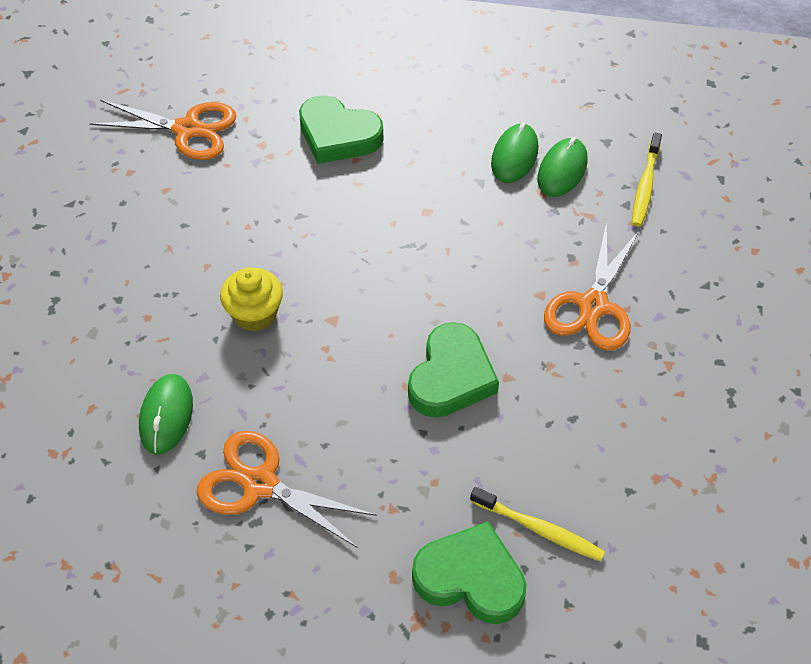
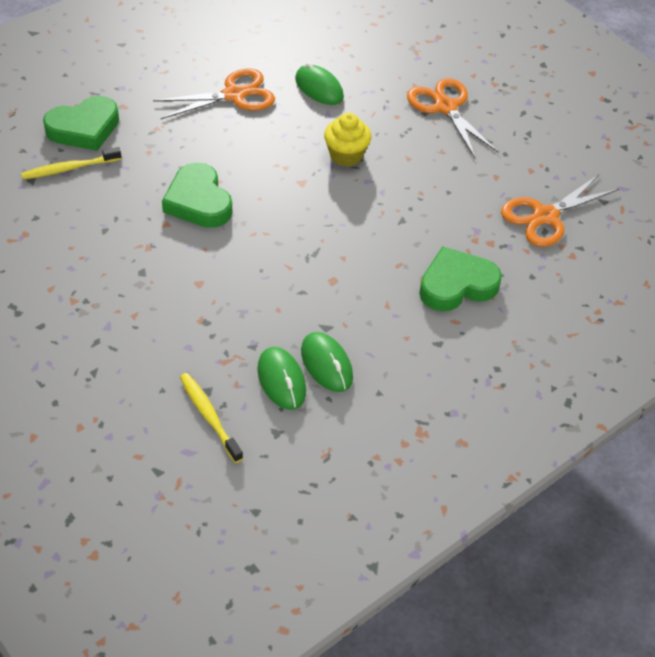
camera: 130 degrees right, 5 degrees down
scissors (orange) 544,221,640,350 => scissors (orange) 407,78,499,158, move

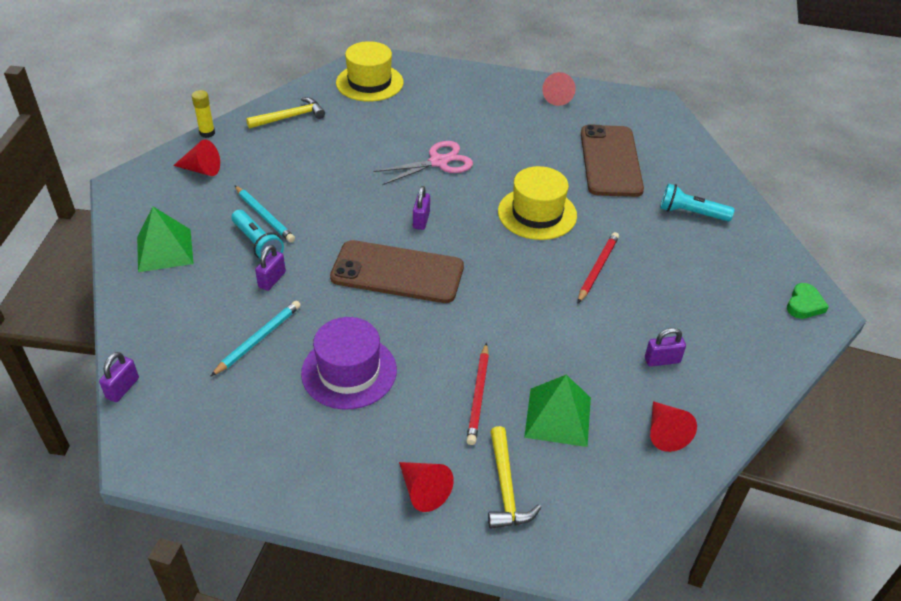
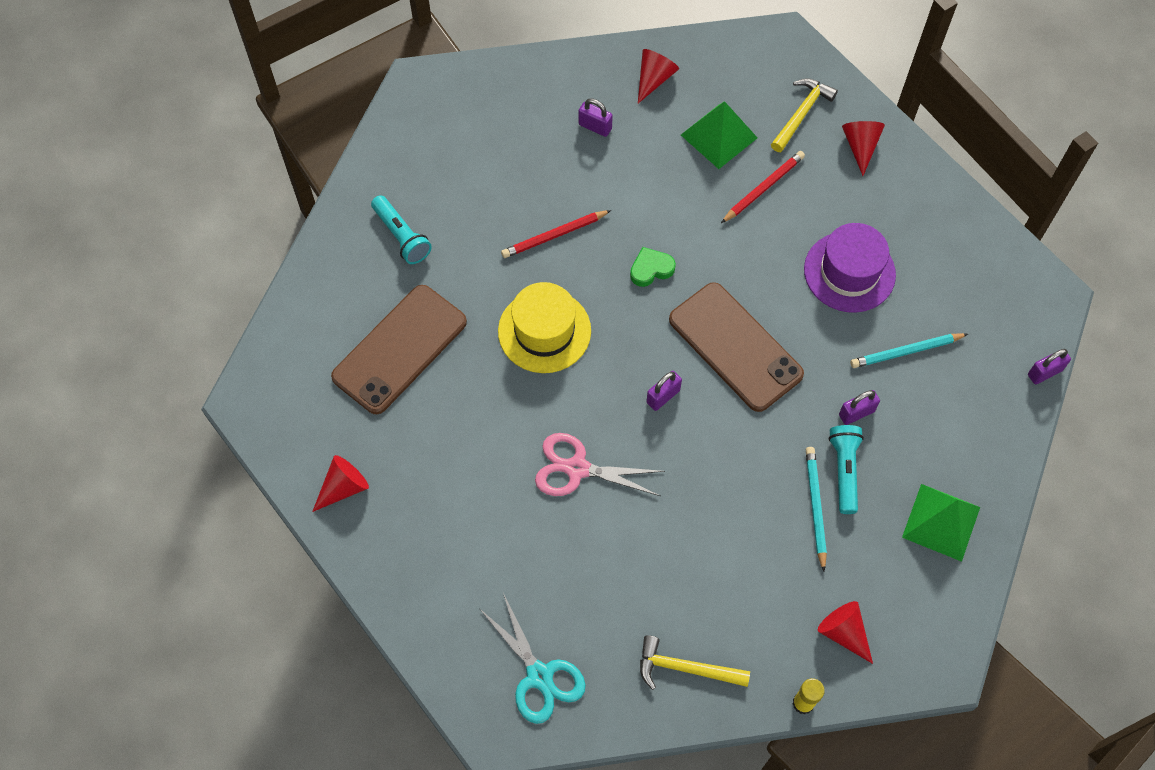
camera: 140 degrees left, 20 degrees up
heart (green) 787,283,829,319 => heart (green) 630,247,676,287, move
hat (yellow) 336,41,403,102 => scissors (turquoise) 479,593,586,724

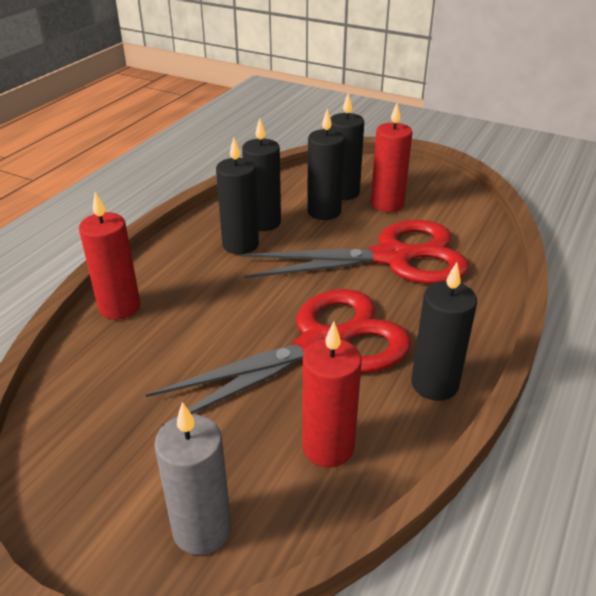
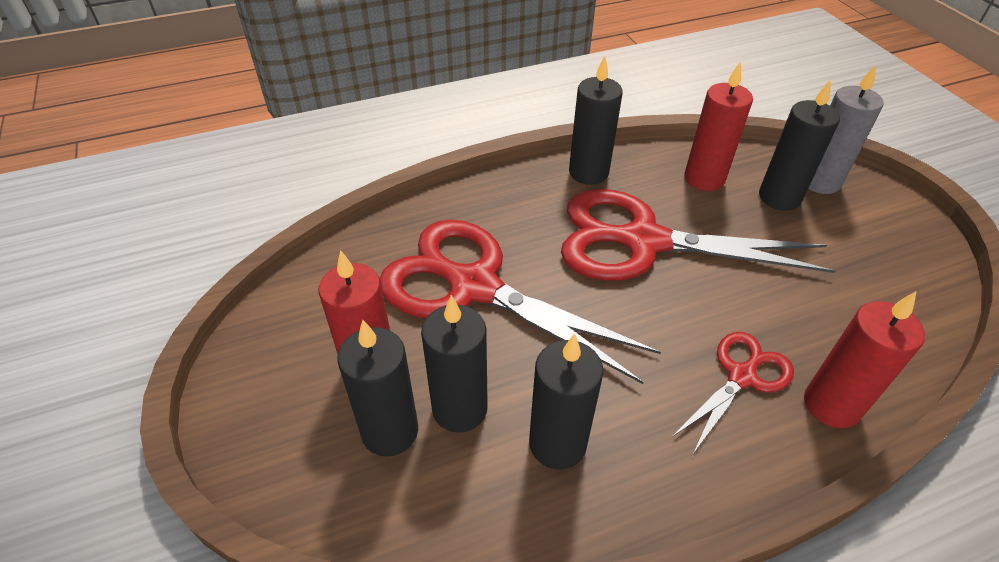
camera: 140 degrees left, 10 degrees up
nothing => scissors (red) 672,332,794,452
candle (black) 216,137,259,254 => candle (black) 759,79,840,211, move

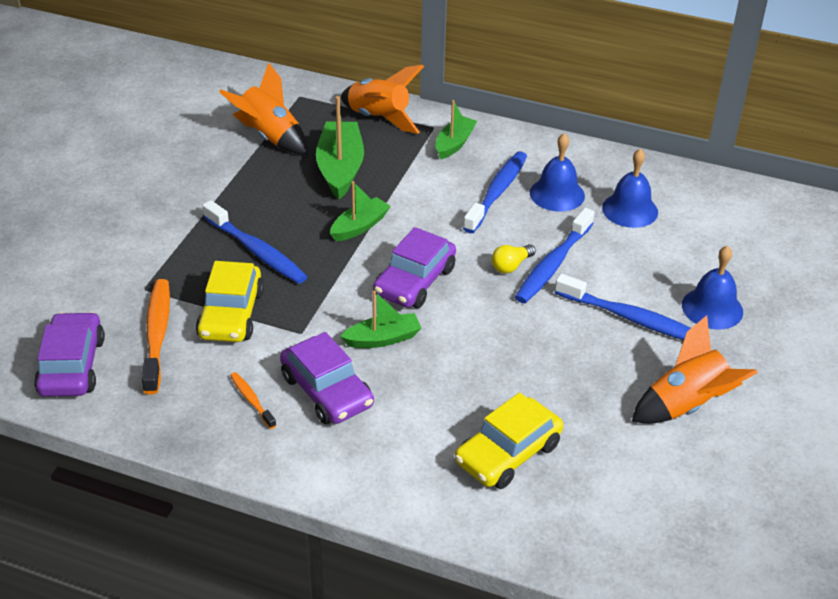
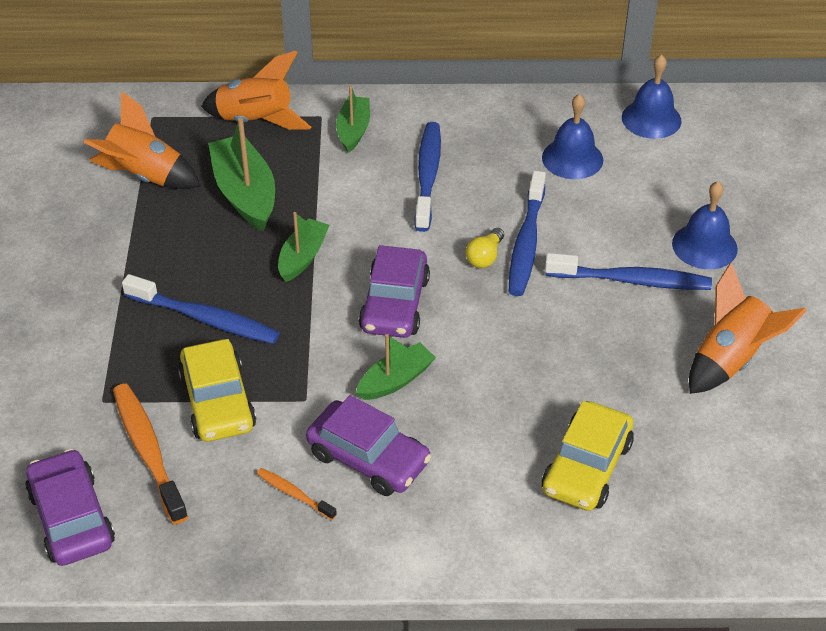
camera: 20 degrees left, 5 degrees up
bell (blue) 530,133,585,212 => bell (blue) 622,54,682,139, move

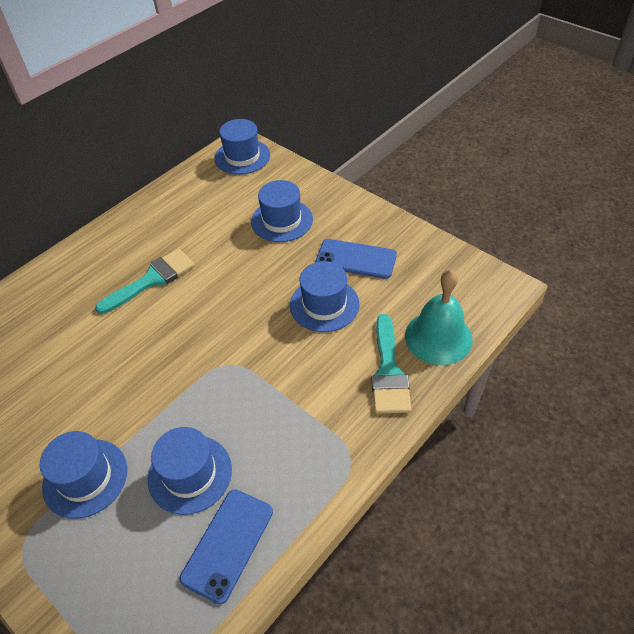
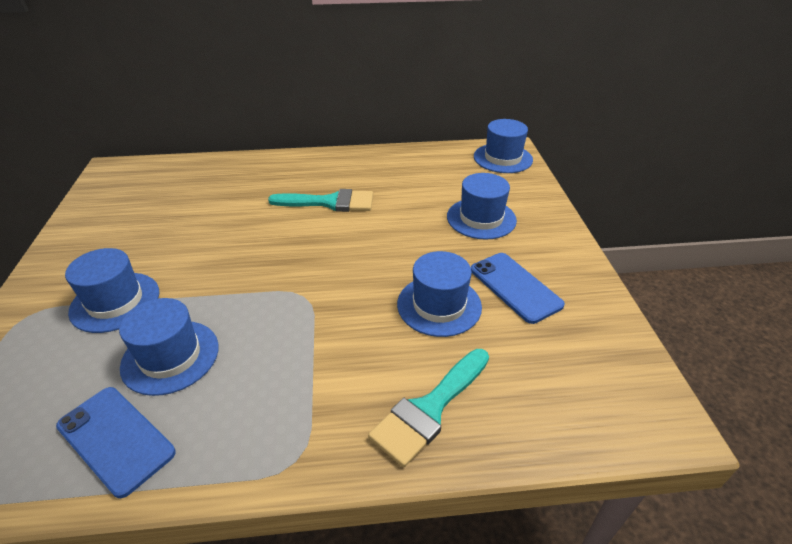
camera: 40 degrees right, 10 degrees down
bell (turquoise) 405,269,473,365 => nothing
phone (blue) 180,489,273,605 => phone (blue) 56,387,176,498, 60 degrees clockwise

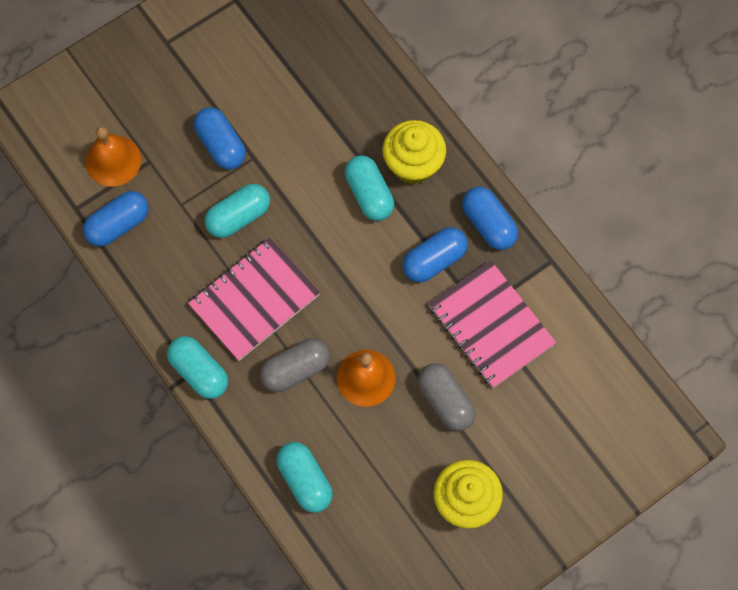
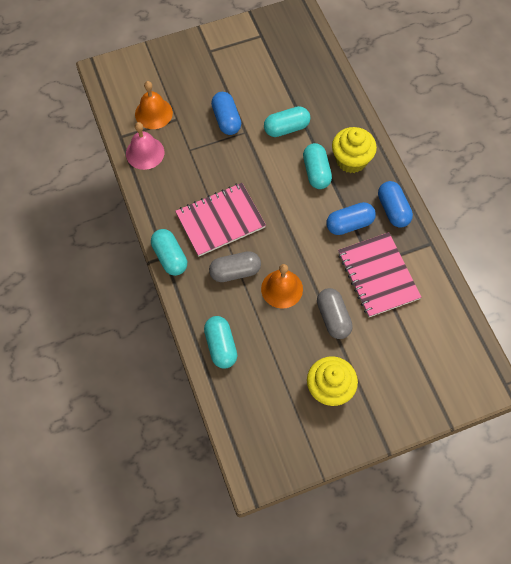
camera: 15 degrees right, 5 degrees down
capsule (turquoise) 204,184,270,238 => capsule (turquoise) 264,106,310,137, move
capsule (blue) 83,191,149,247 => bell (pink) 126,122,164,170

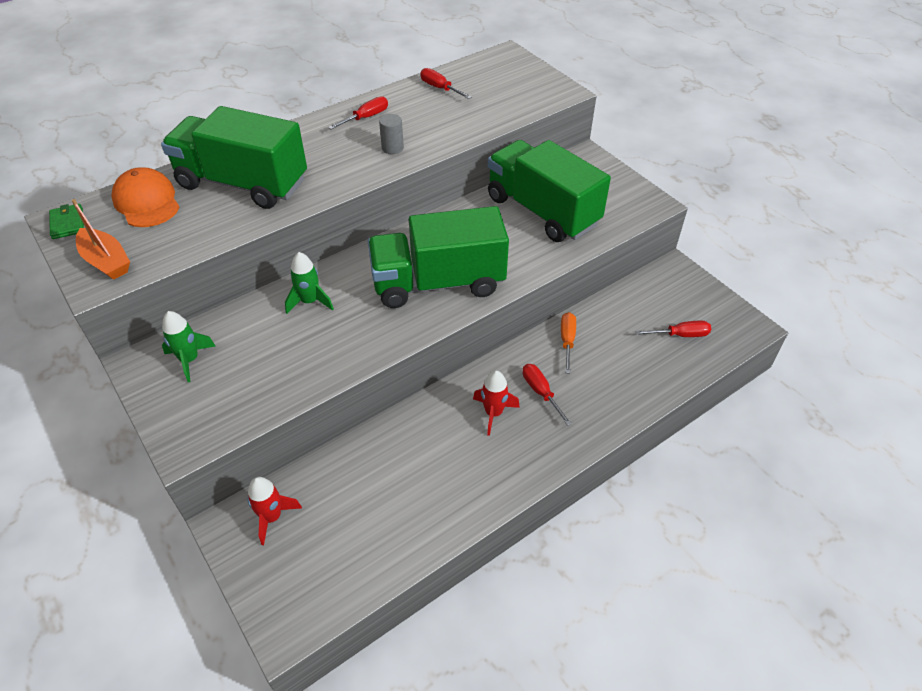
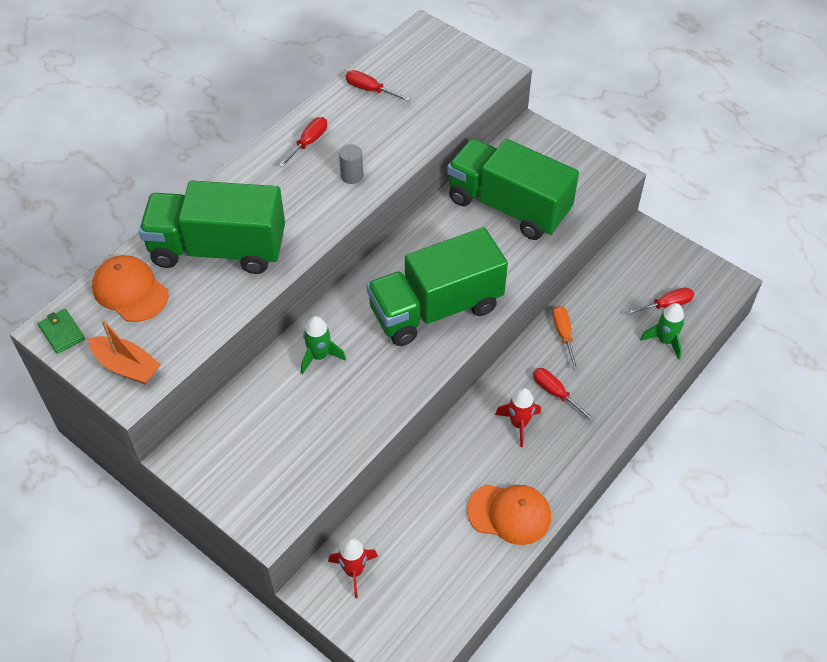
camera: 15 degrees left, 5 degrees up
nothing => cap (orange) 467,485,551,545
rocket (green) 162,311,216,382 => rocket (green) 640,303,685,360, move

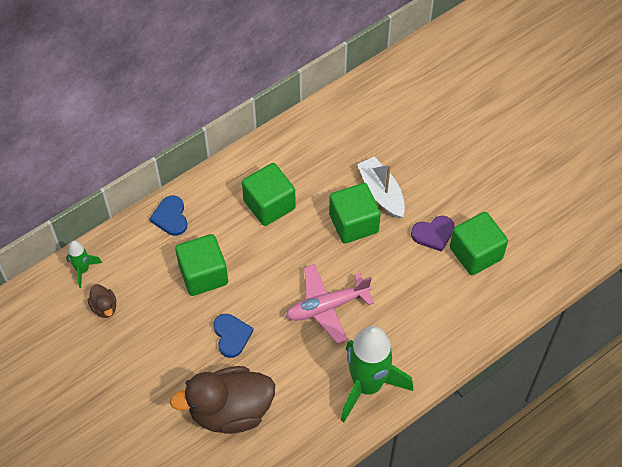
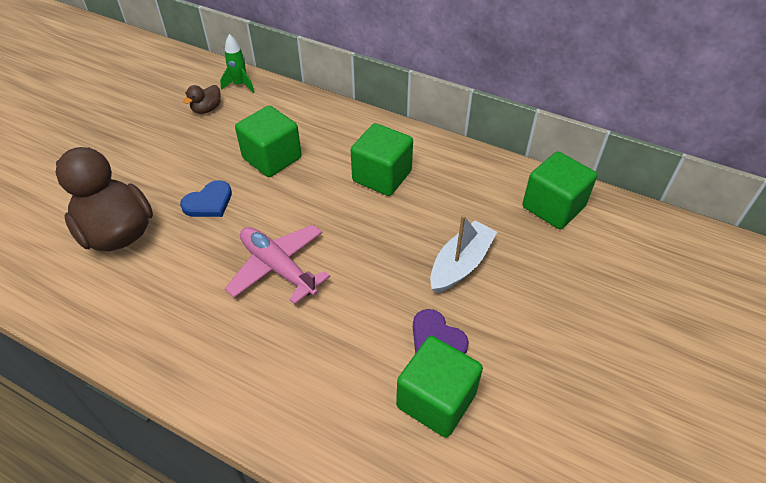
camera: 65 degrees right, 10 degrees down
heart (blue) 149,195,187,236 => nothing
rocket (green) 341,326,413,422 => nothing
cube (green) 329,183,381,244 => cube (green) 523,152,597,229, move

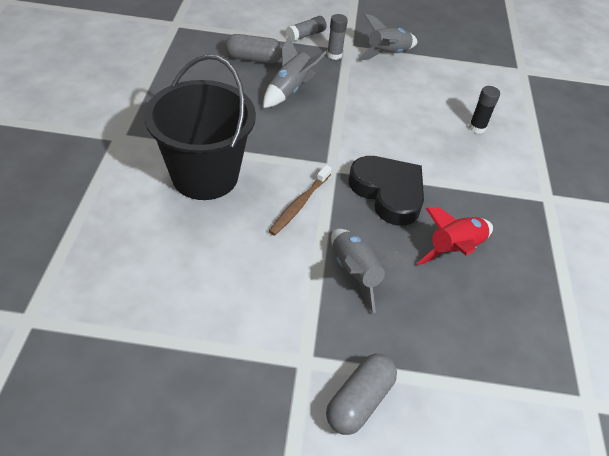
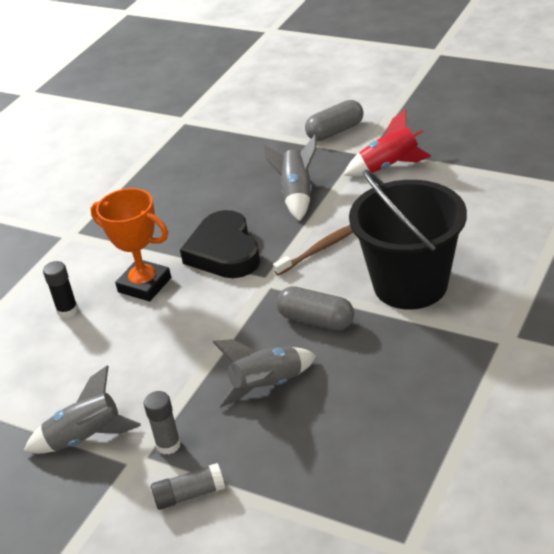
camera: 150 degrees left, 10 degrees down
nothing => trophy (orange) 91,188,171,301
capsule (grey) 225,34,282,63 => capsule (grey) 277,286,354,331, move
rocket (red) 417,207,493,266 => rocket (red) 344,109,431,177, move

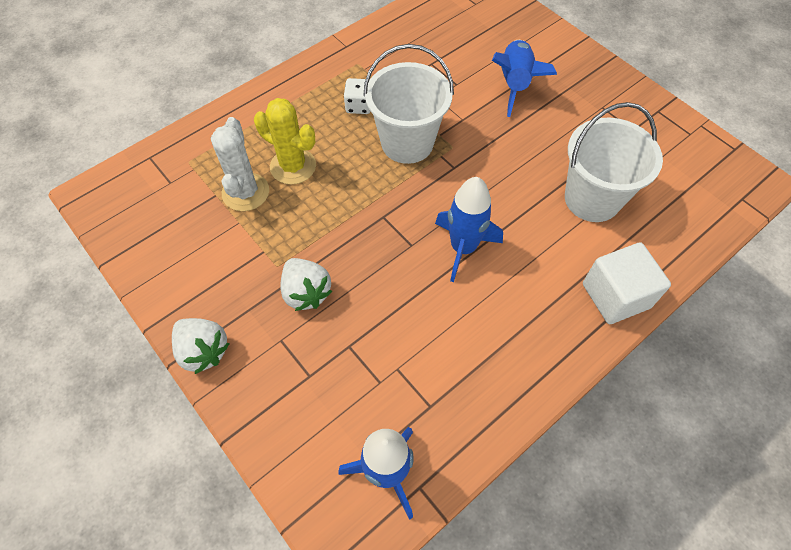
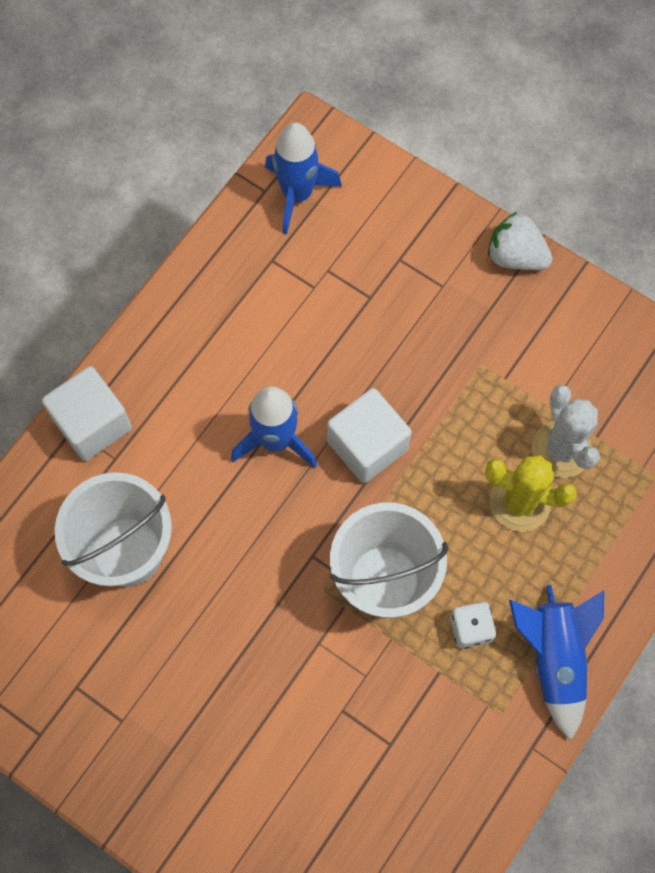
camera: 165 degrees right, 10 degrees up
strawberry (white) 280,258,332,311 => nothing
nothing => cube (white) 327,388,412,483
rocket (blue) 492,40,557,117 => rocket (blue) 509,585,604,740, move

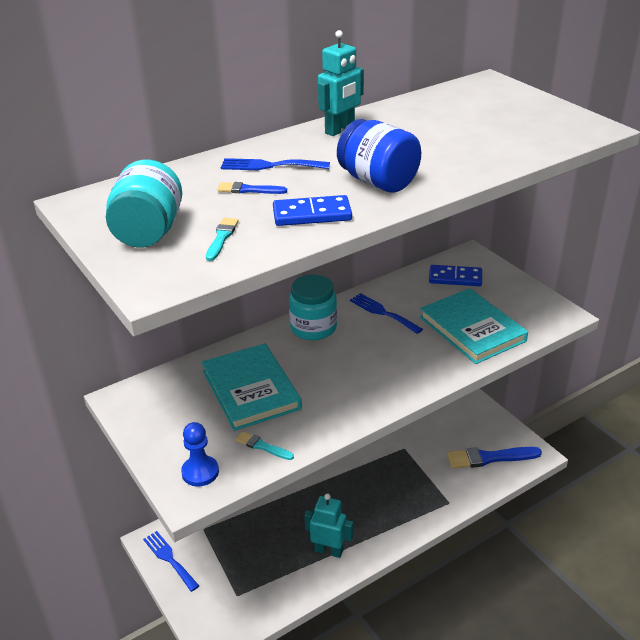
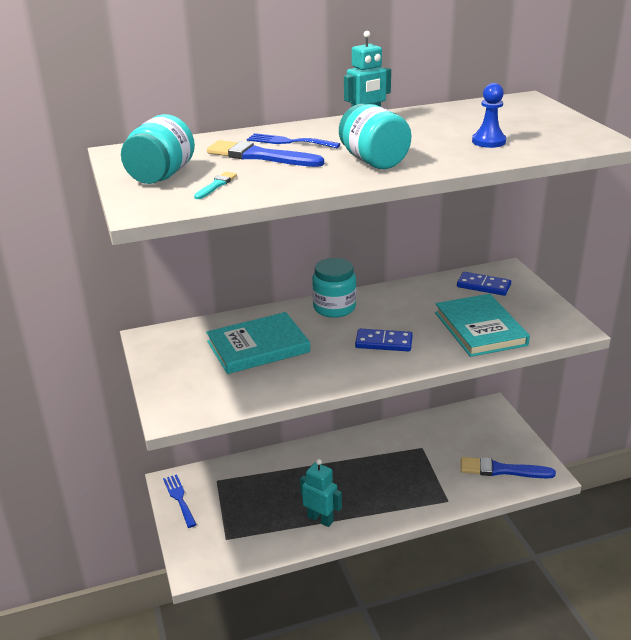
camera: 15 degrees right, 5 degrees down
brush (turquoise) 236,431,294,460 => nothing
fork (blue) 350,293,423,334 => nothing
pawn (blue) 181,422,219,486 => pawn (blue) 472,83,506,148, move
domino (blue) 273,195,352,226 => domino (blue) 355,329,413,351, move
jar (blue) 337,119,421,193 => jar (turquoise) 339,104,411,169
book (turquoise) 202,343,302,431 => book (turquoise) 206,312,310,374, 75 degrees clockwise
brush (blue) 217,182,287,194 => brush (blue) 207,140,324,167, x2.02

